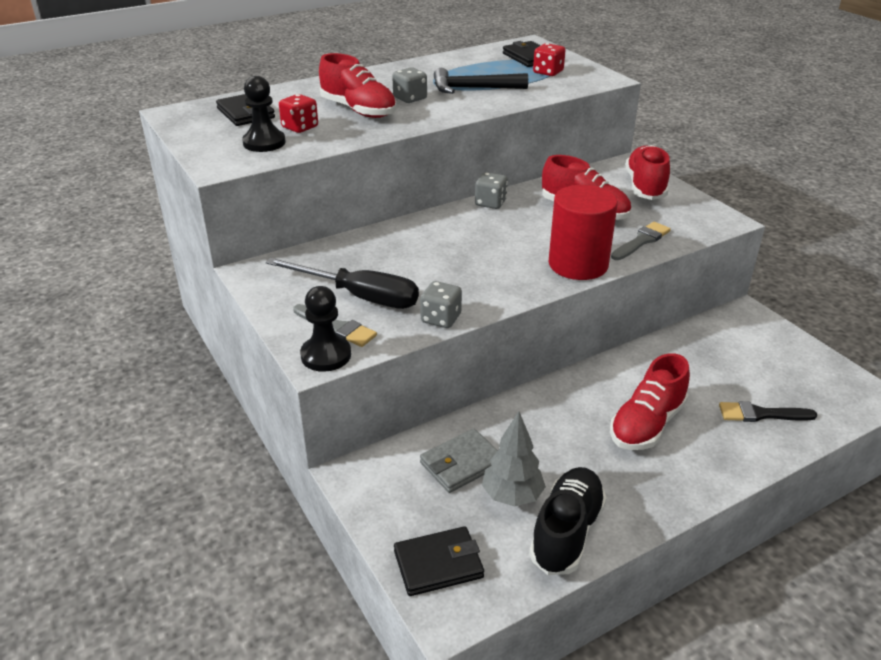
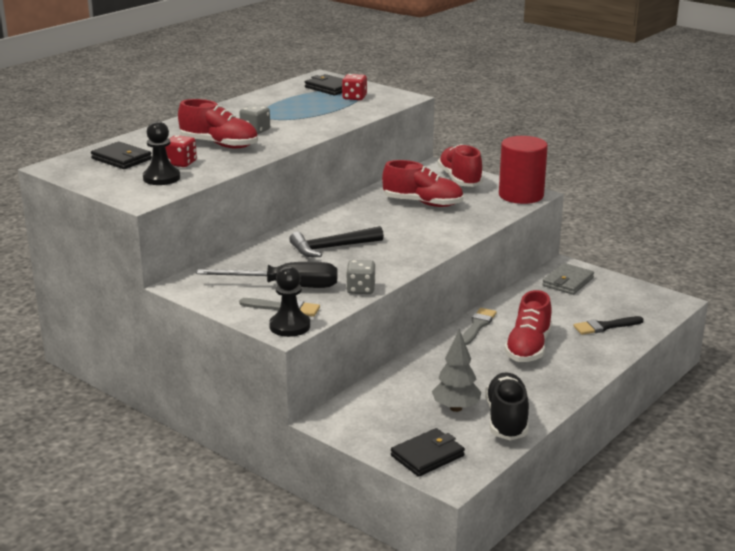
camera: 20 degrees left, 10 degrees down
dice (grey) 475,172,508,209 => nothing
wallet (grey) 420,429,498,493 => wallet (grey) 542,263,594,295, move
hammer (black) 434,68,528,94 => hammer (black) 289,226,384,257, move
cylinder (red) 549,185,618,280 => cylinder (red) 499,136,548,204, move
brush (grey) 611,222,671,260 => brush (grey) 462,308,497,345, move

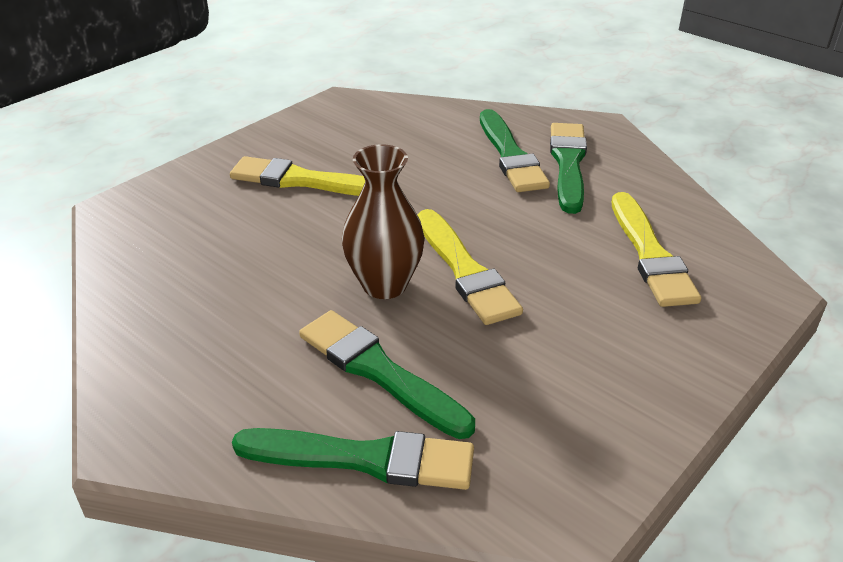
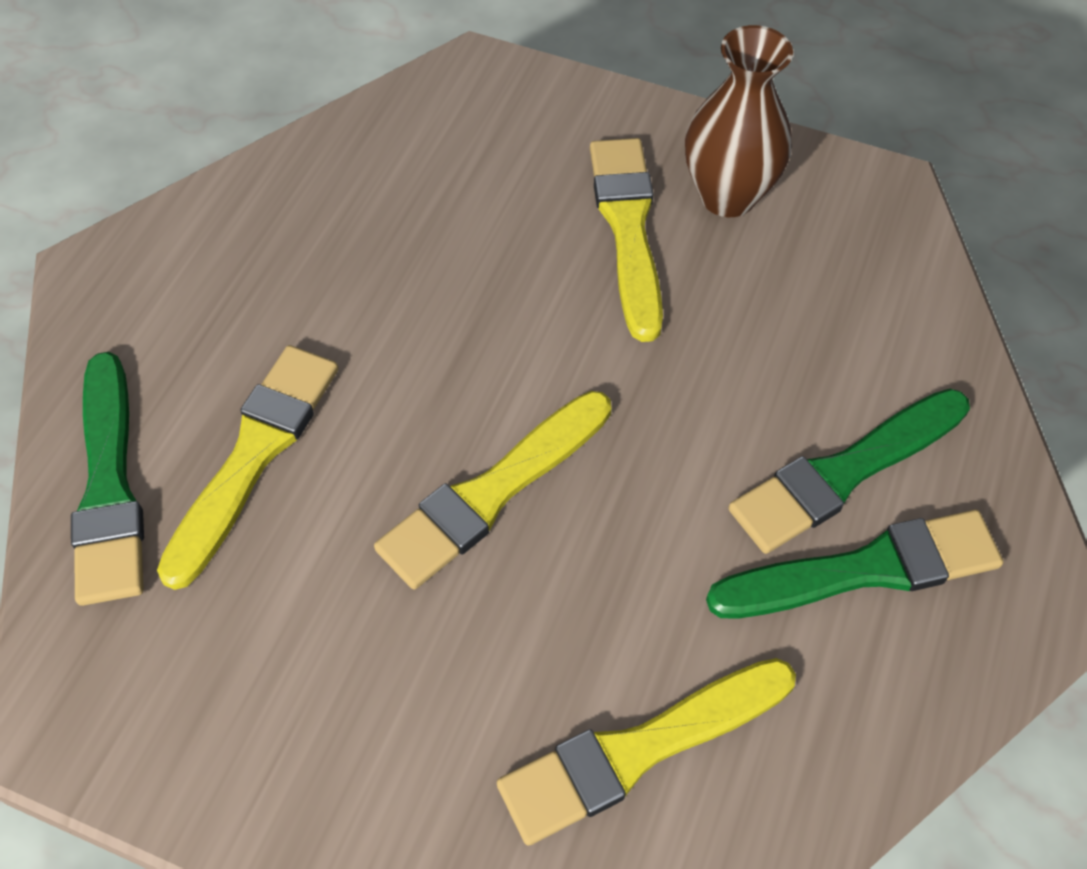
camera: 70 degrees right, 20 degrees up
vase (brown) 342,144,425,299 => vase (brown) 685,25,793,217, move
brush (green) 299,310,475,439 => brush (yellow) 157,345,338,590

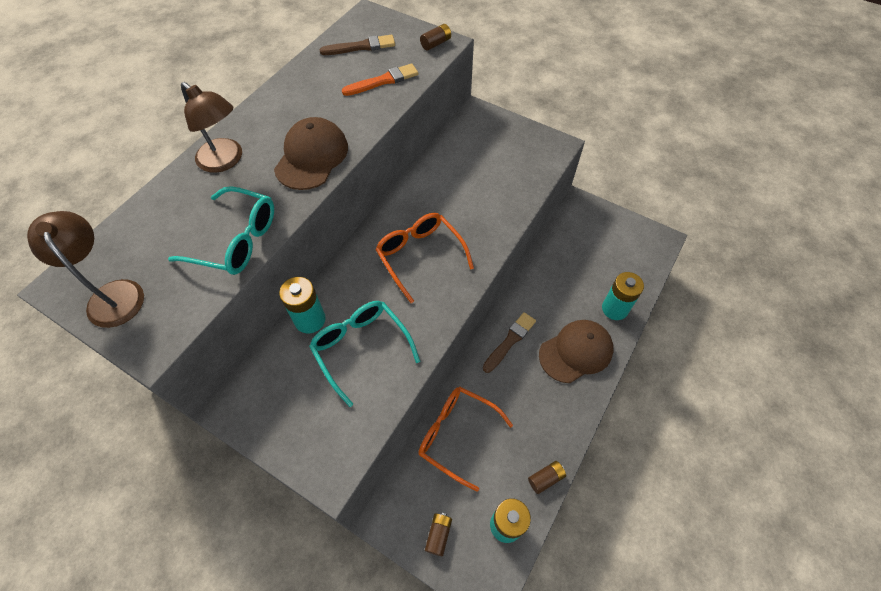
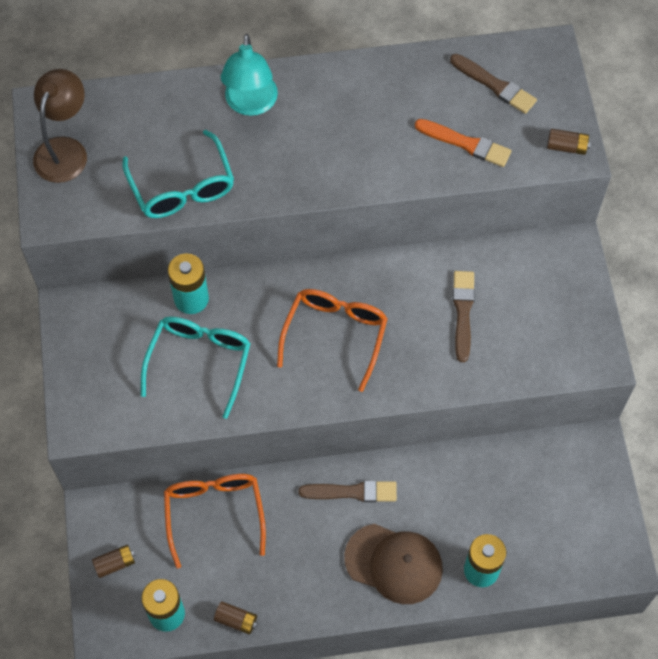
camera: 50 degrees right, 5 degrees up
cap (brown) 274,117,348,190 => nothing
nothing => brush (brown) 453,271,475,362
lamp (brown) 181,82,242,173 => lamp (turquoise) 221,34,278,116

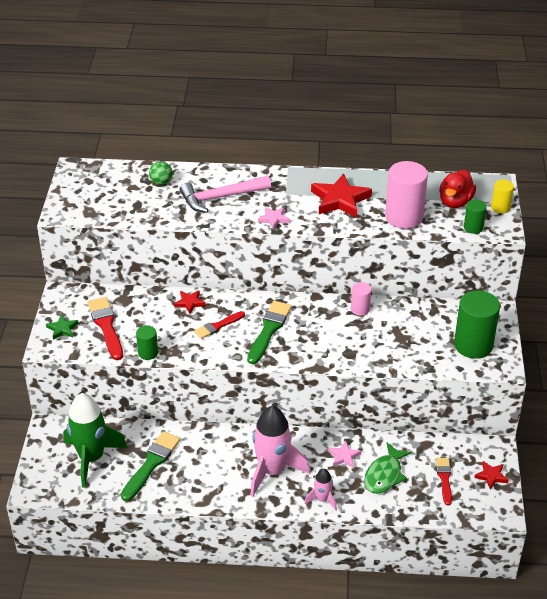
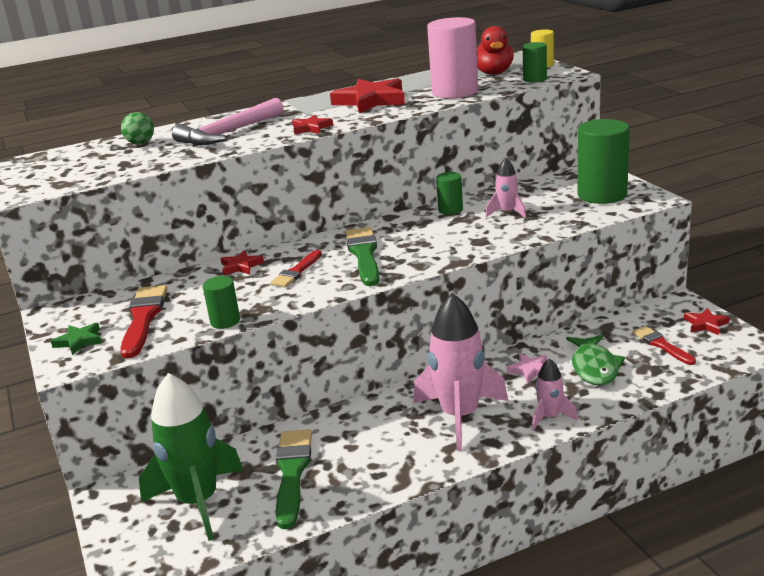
camera: 25 degrees left, 15 degrees down
nothing => rocket (pink) 486,158,526,218
star (pink) 258,207,290,230 => star (red) 292,115,333,135
cylinder (pink) 351,282,371,316 => cylinder (green) 436,172,463,215
brush (red) 88,297,123,360 => brush (red) 120,285,167,359, 45 degrees clockwise

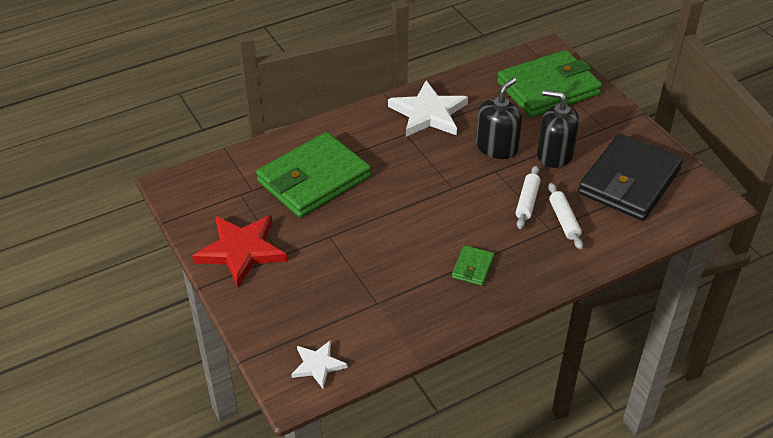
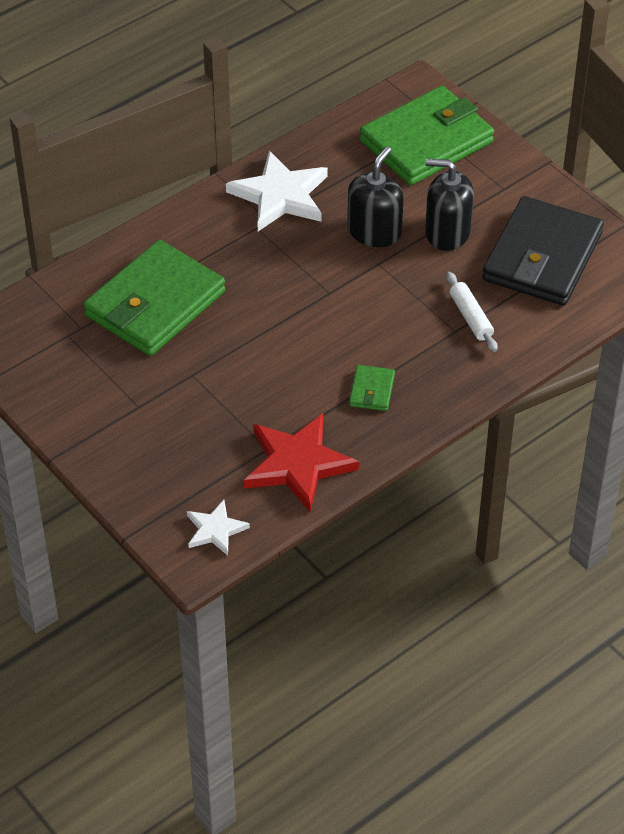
camera: 10 degrees left, 5 degrees up
rolling pin (white) 516,166,541,229 => nothing
star (red) 192,215,287,287 => star (red) 244,413,359,512, move

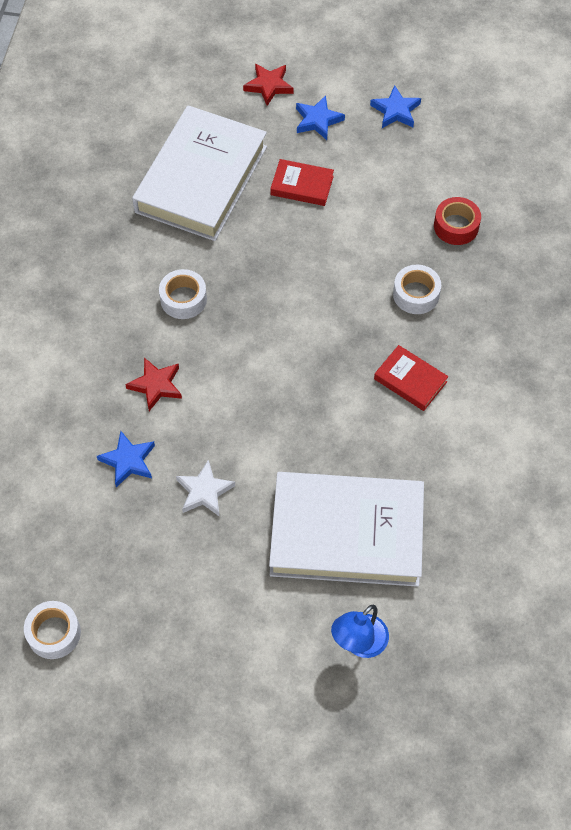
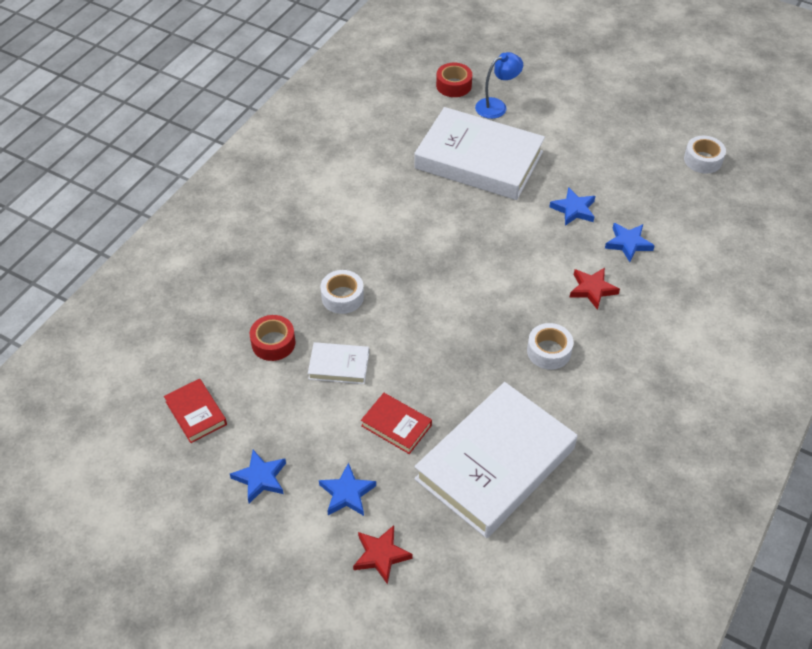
camera: 160 degrees left, 10 degrees down
nothing => book (white) 308,342,369,384
nothing => tape (red) 436,63,472,97
book (red) 374,345,449,411 => book (red) 164,379,227,443, move
star (white) 176,460,235,517 => star (blue) 549,187,595,226

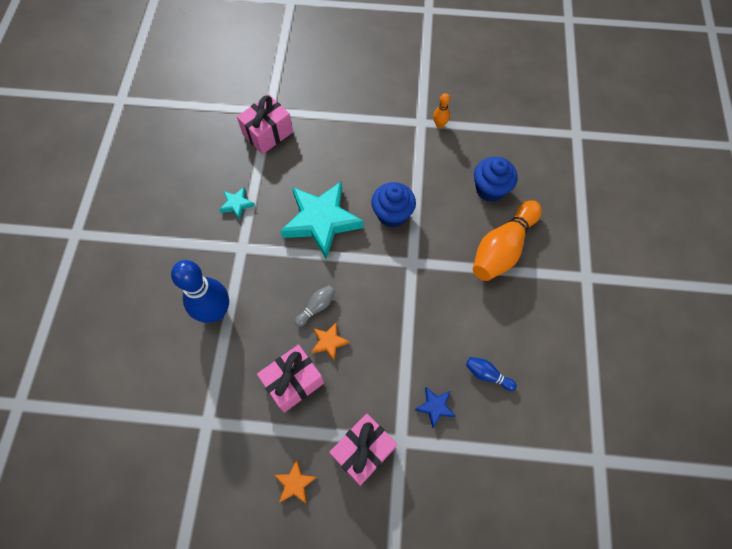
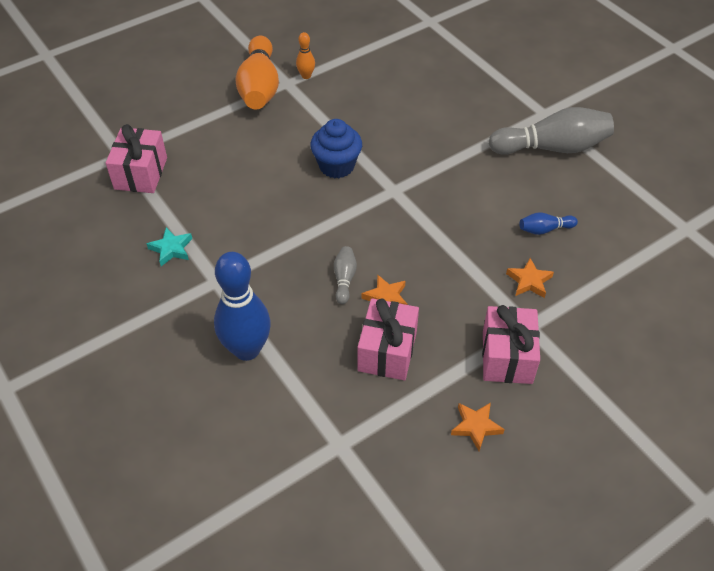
camera: 40 degrees left, 15 degrees down
star (turquoise) 280,181,363,259 => nothing
cupcake (blue) 474,157,518,202 => nothing
nothing => bowling pin (grey) 489,107,614,155
bowling pin (orange) 473,200,542,281 => bowling pin (orange) 235,36,279,109, move
star (blue) 415,387,455,428 => star (orange) 506,258,554,298

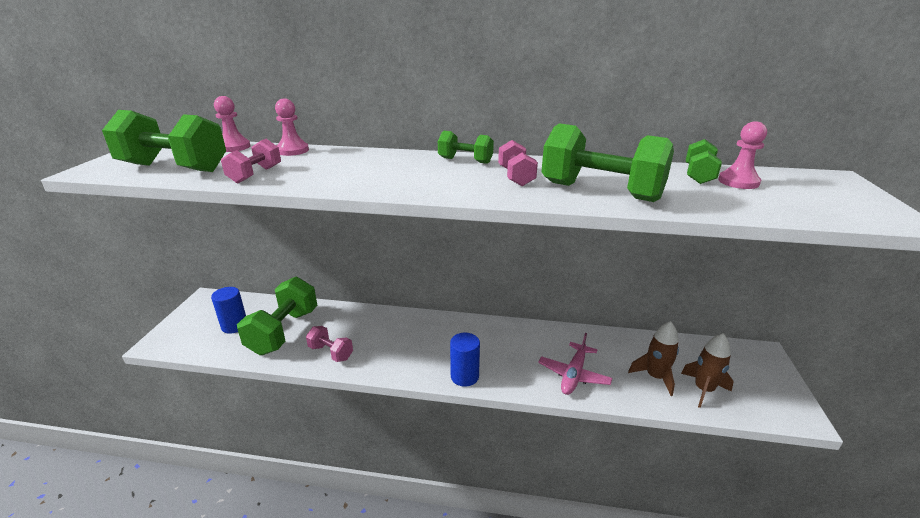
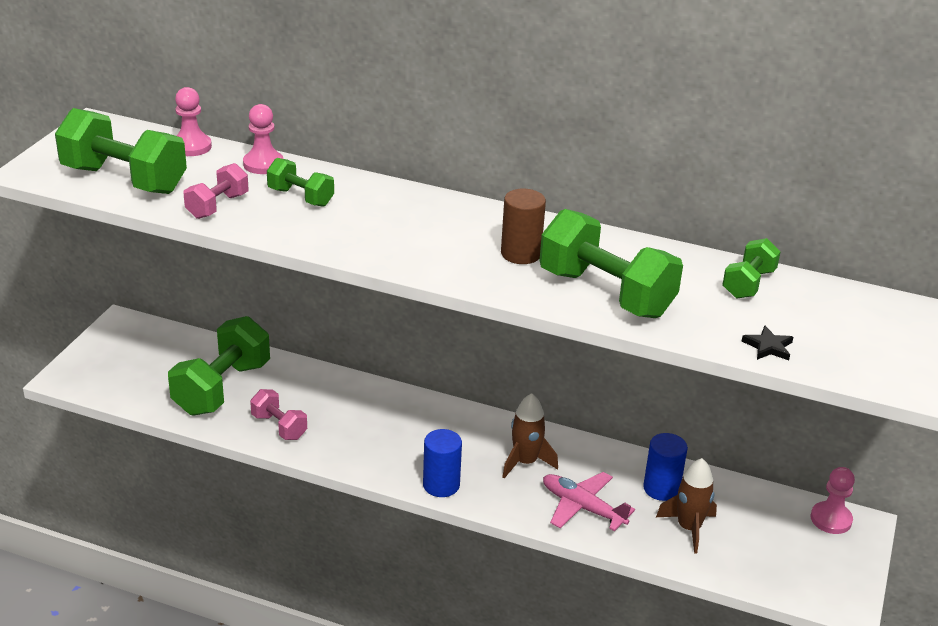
camera: 10 degrees right, 5 degrees up
nothing => star (black) 742,325,793,361
cylinder (blue) 211,287,246,334 => cylinder (blue) 643,433,688,501, move
dumbbell (green) 438,131,494,164 => dumbbell (green) 267,158,334,207, move
rocket (brown) 681,333,734,408 => rocket (brown) 502,393,558,479, move
pawn (pink) 718,121,767,189 => pawn (pink) 811,467,855,534, move
dumbbell (pink) 498,140,538,186 => cylinder (brown) 501,189,546,264
plane (pink) 538,333,612,395 => plane (pink) 543,472,635,531, 90 degrees clockwise

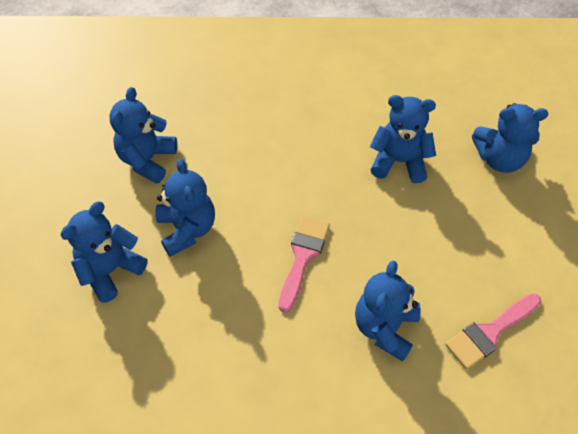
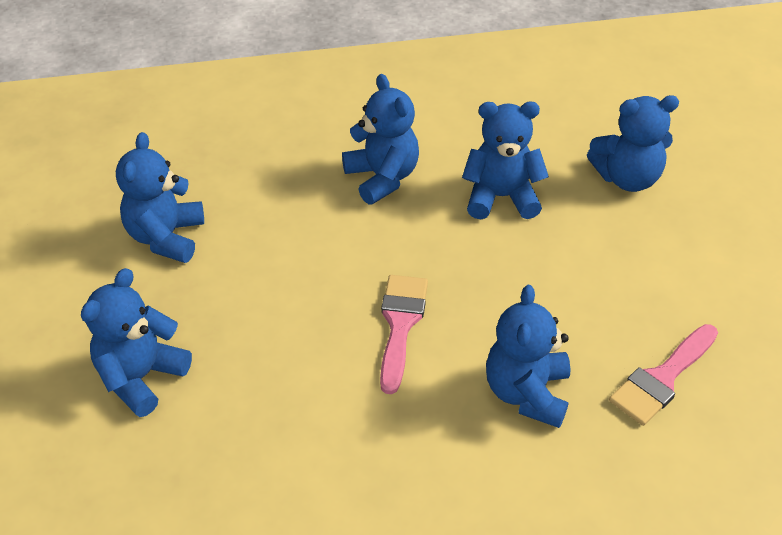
camera: 10 degrees left, 10 degrees down
teddy bear (blue) 155,158,215,257 => teddy bear (blue) 342,74,419,205, move

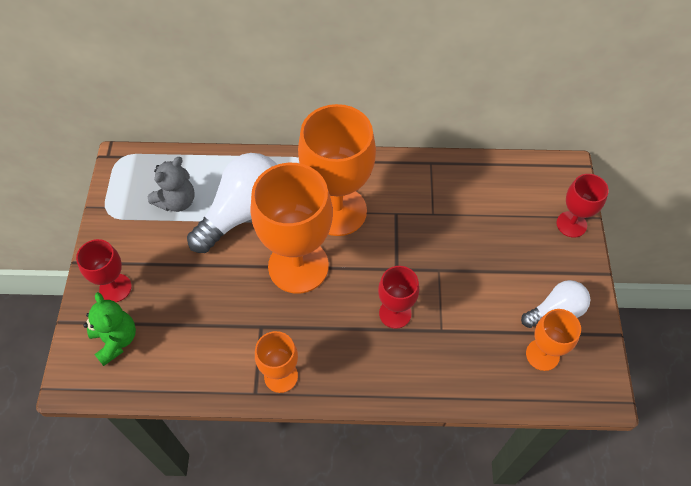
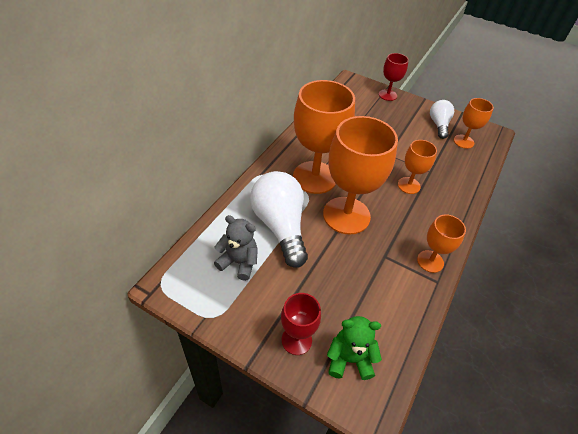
camera: 65 degrees left, 10 degrees down
goblet (red) 378,266,419,329 => goblet (orange) 398,140,437,194
teddy bear (grey) 148,157,195,212 => teddy bear (grey) 214,215,258,281, 45 degrees counterclockwise

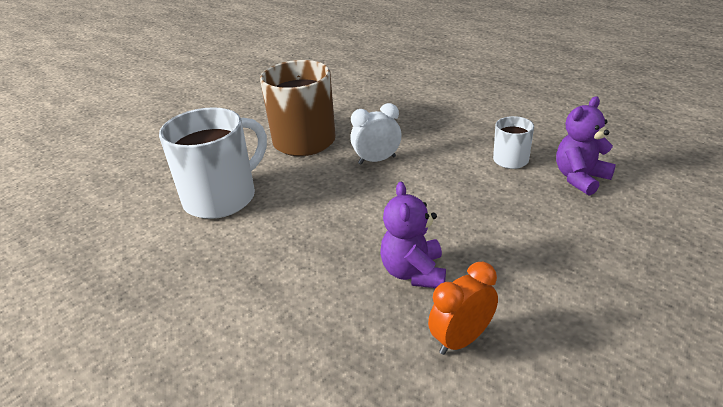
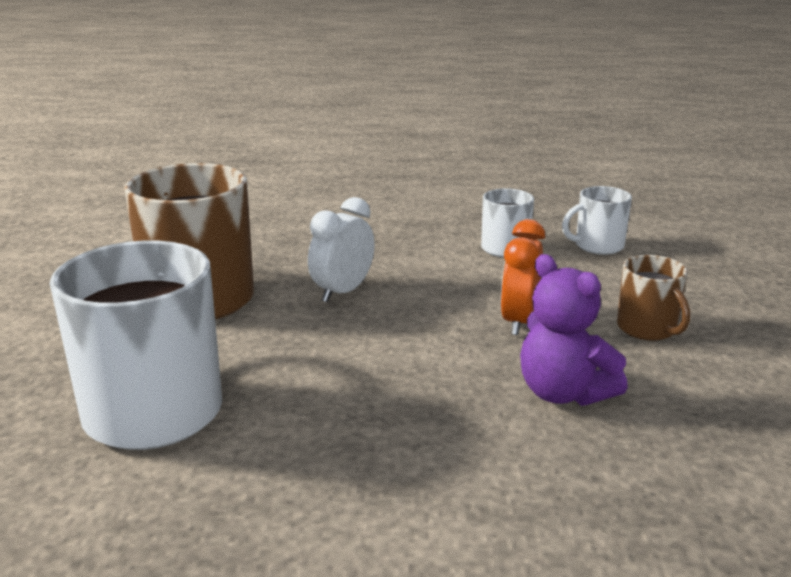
camera: 40 degrees left, 10 degrees down
nothing => mug (brown) 617,255,690,341
clock (orange) 428,262,498,355 => clock (orange) 500,219,545,335, move
teddy bear (purple) 556,96,616,196 => mug (white) 562,186,632,255

